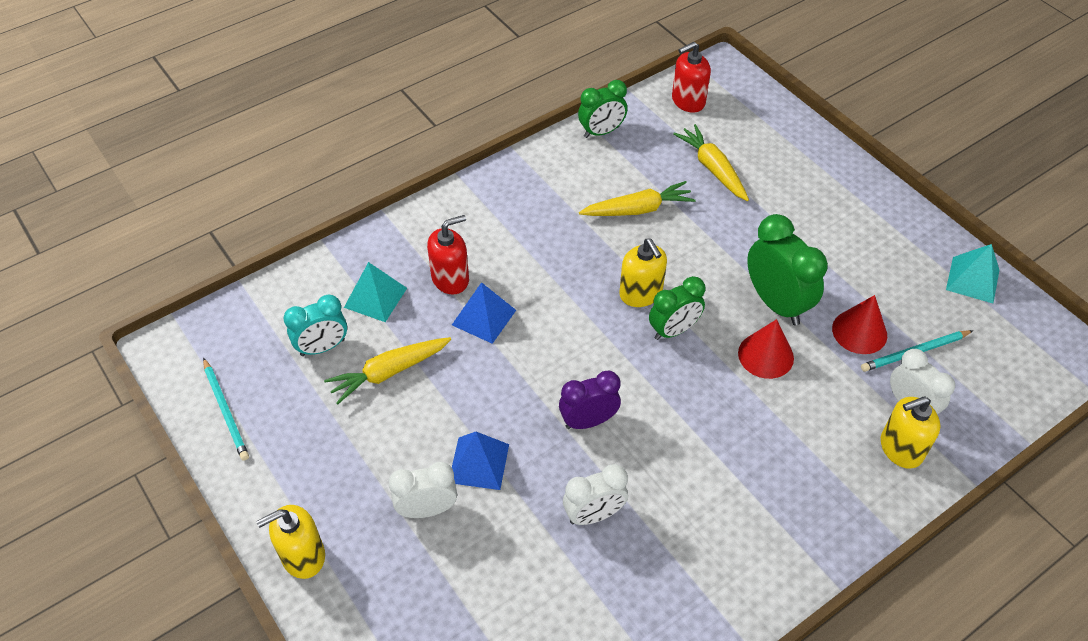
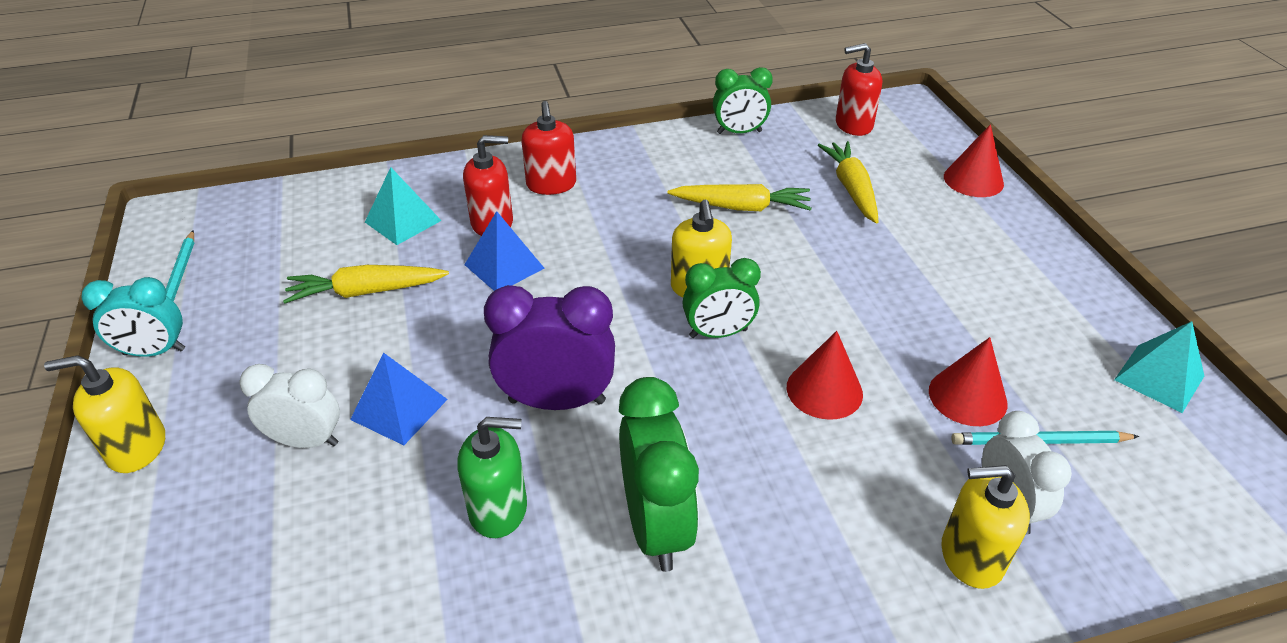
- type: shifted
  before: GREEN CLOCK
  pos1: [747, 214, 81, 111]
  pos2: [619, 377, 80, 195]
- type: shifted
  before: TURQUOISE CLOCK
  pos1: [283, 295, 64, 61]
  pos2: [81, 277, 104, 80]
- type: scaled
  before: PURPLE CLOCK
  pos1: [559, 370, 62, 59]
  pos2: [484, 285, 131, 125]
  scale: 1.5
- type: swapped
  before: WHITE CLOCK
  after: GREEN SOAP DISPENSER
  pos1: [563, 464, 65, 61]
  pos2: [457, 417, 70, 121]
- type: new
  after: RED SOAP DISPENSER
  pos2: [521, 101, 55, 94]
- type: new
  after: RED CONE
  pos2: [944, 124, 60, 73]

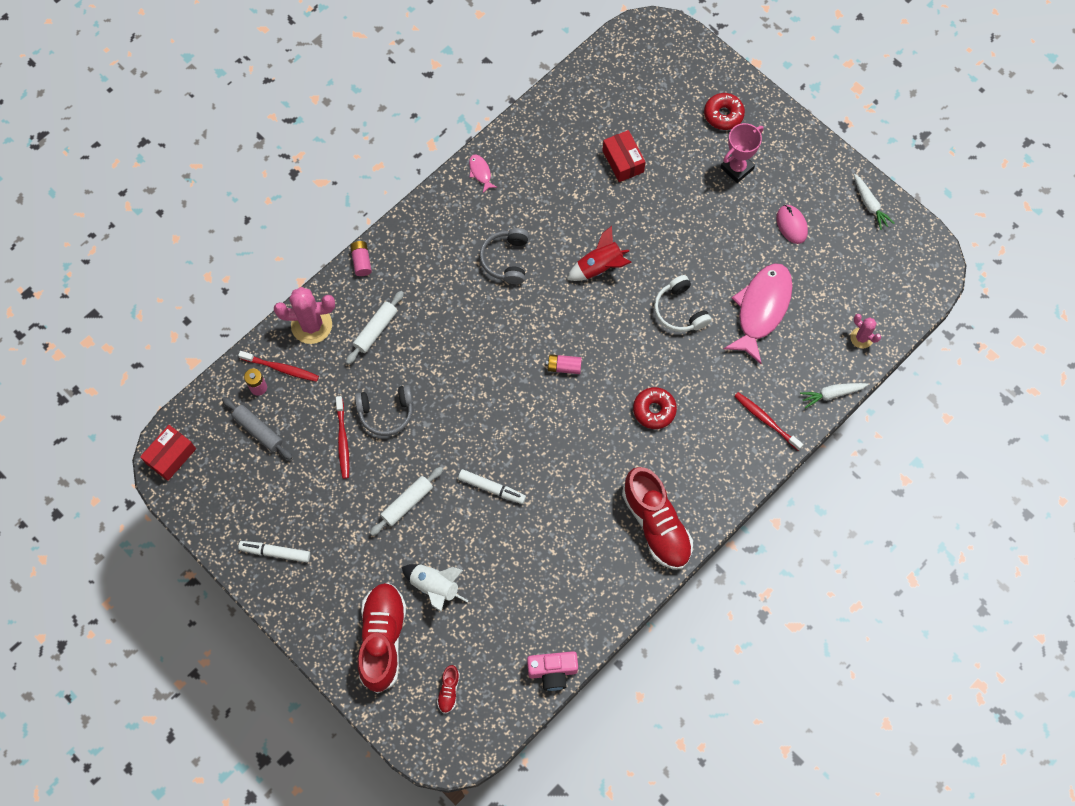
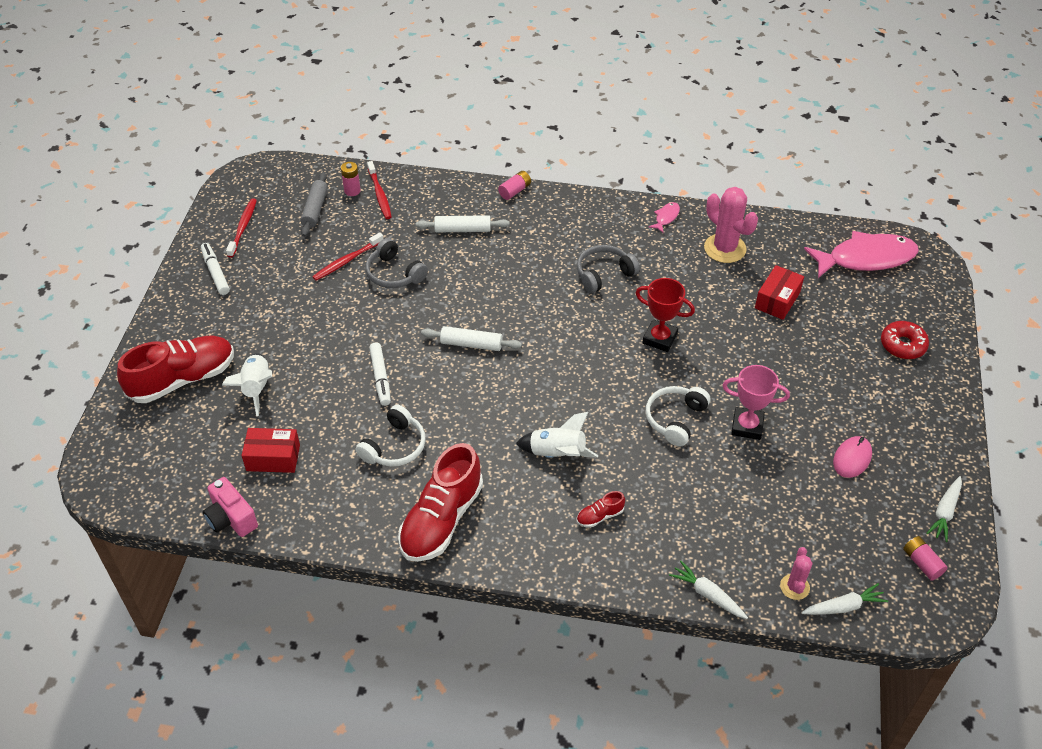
- type: shifted
  before: PINK TROPHY
  pos1: [720, 123, 44, 60]
  pos2: [722, 365, 68, 75]
- type: swapped
  before: RED ROCKET
  after: RED TROPHY
  pos1: [567, 226, 65, 55]
  pos2: [636, 278, 59, 74]
- type: shifted
  before: PINK FISH
  pos1: [724, 263, 69, 101]
  pos2: [804, 231, 115, 47]
- type: shifted
  before: PINK CACTUS
  pos1: [274, 287, 61, 57]
  pos2: [704, 187, 54, 76]
- type: shifted
  before: PINK BATTERY
  pos1: [546, 354, 36, 20]
  pos2: [903, 536, 45, 45]
- type: swapped
  before: RED DONUT
  after: WHITE ROCKET
  pos1: [633, 387, 44, 42]
  pos2: [516, 412, 82, 46]
- type: shifted
  before: RED TOOTHBRUSH
  pos1: [734, 392, 69, 58]
  pos2: [226, 198, 31, 60]
- type: shifted
  before: RED BOX
  pos1: [140, 425, 56, 56]
  pos2: [241, 428, 59, 45]
- type: shifted
  before: WHITE ROLLING PIN
  pos1: [370, 467, 73, 69]
  pos2: [421, 326, 101, 25]
- type: shifted
  before: RED SHOE
  pos1: [437, 665, 23, 48]
  pos2: [577, 491, 48, 37]
- type: new
  after: WHITE HEADPHONES
  pos2: [356, 404, 69, 63]
- type: new
  after: WHITE CARROT
  pos2: [802, 583, 86, 32]

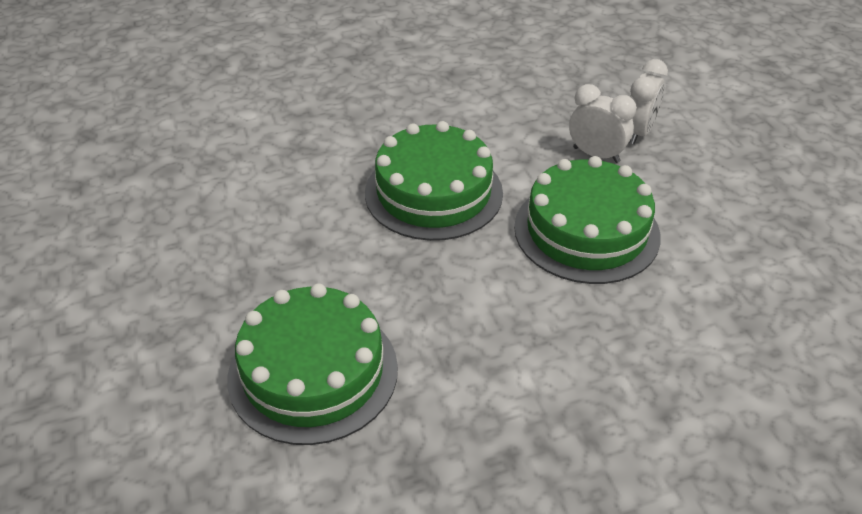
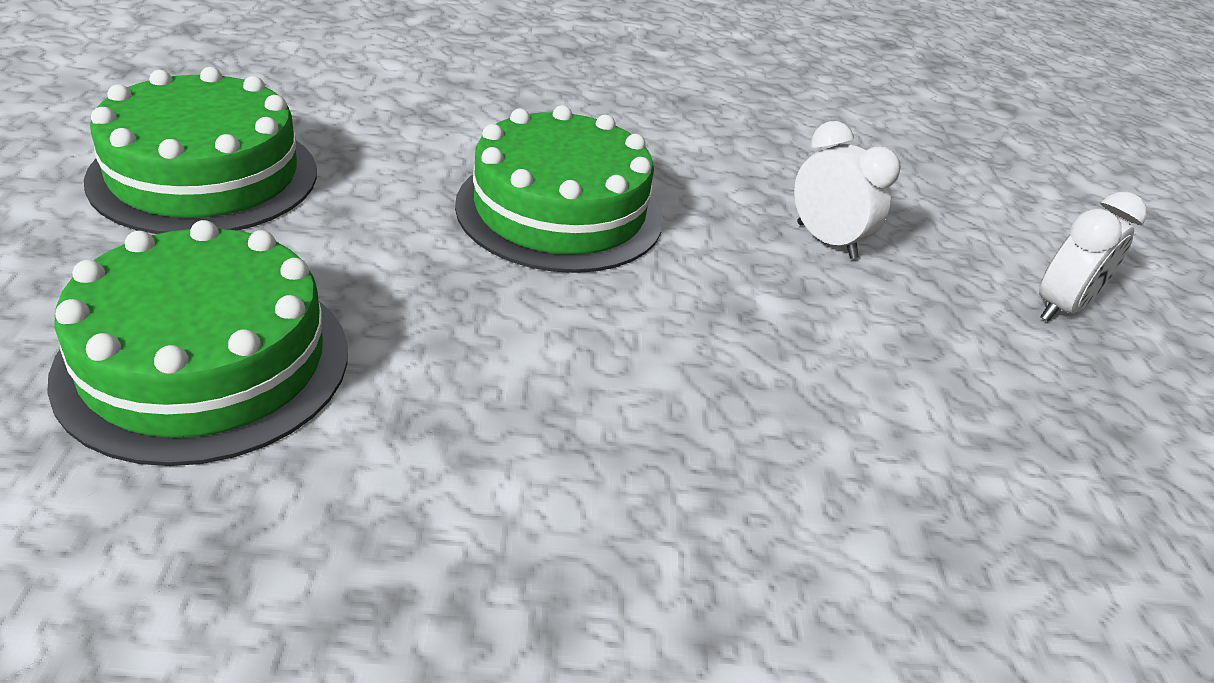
- type: shifted
  before: WHITE CLOCK
  pos1: [629, 59, 39, 85]
  pos2: [1039, 192, 108, 129]
- type: shifted
  before: GREEN CAKE
  pos1: [514, 156, 147, 128]
  pos2: [84, 67, 233, 167]

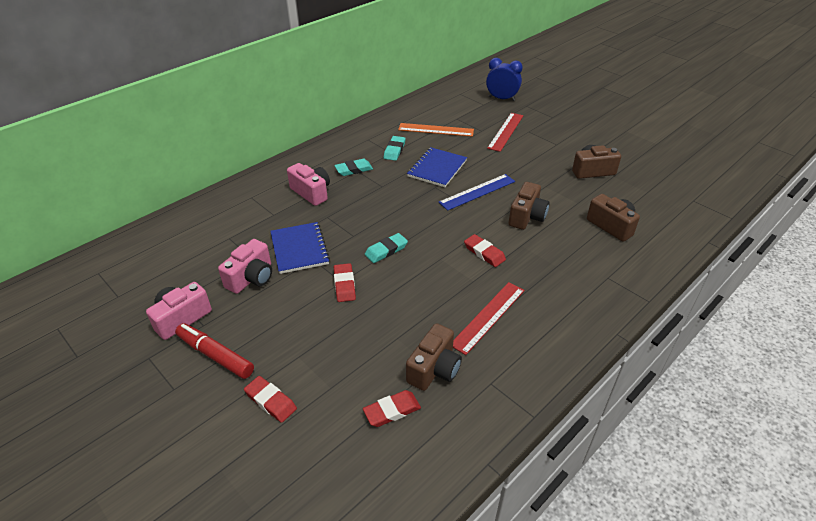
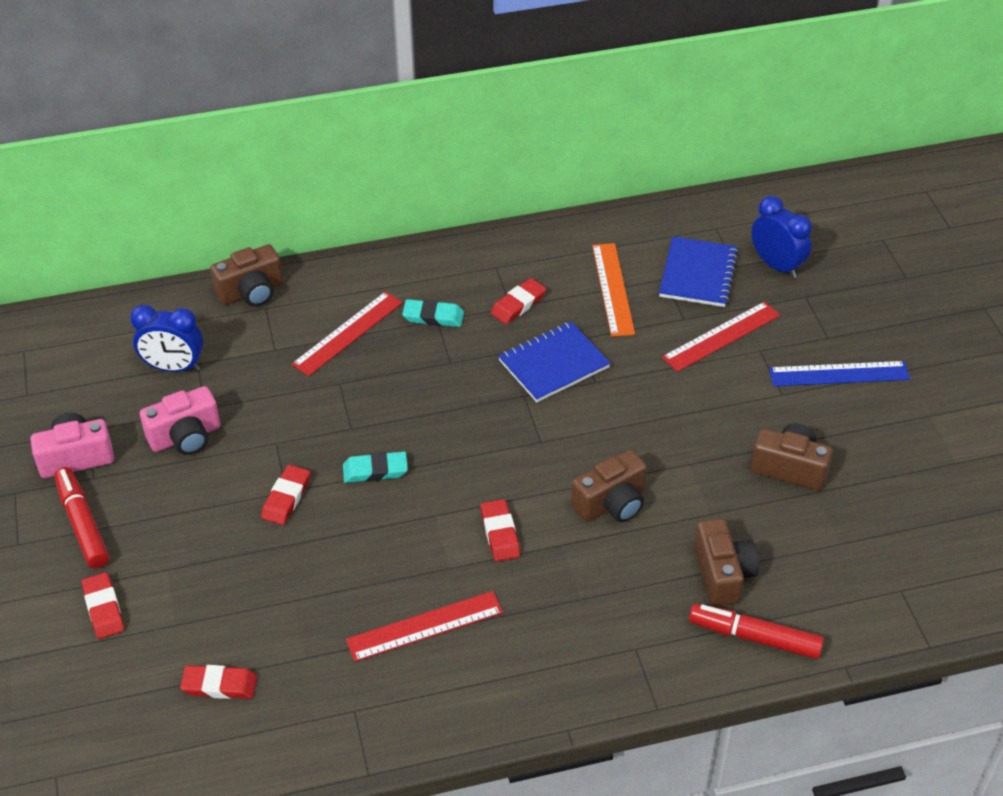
- type: rotated
  before: ORANGE RULER
  pos1: [398, 123, 76, 14]
  pos2: [592, 243, 43, 94]
  turn: 45
- type: repainted
  before: TURQUOISE ERASER
  after: RED ERASER
  pos1: [384, 136, 22, 25]
  pos2: [491, 278, 55, 46]
- type: swapped
  before: PINK CAMERA
  after: RED RULER
  pos1: [287, 163, 43, 43]
  pos2: [291, 291, 111, 85]
- type: shifted
  before: BLUE RULER
  pos1: [438, 174, 77, 37]
  pos2: [769, 361, 141, 25]
- type: shifted
  before: BLUE NOTEBOOK
  pos1: [270, 222, 60, 52]
  pos2: [659, 236, 79, 71]
- type: shifted
  before: BROWN CAMERA
  pos1: [406, 323, 56, 68]
  pos2: [210, 244, 73, 62]
- type: new
  after: BLUE CLOCK
  pos2: [130, 305, 73, 67]
- type: new
  after: RED MARKER
  pos2: [689, 604, 135, 55]

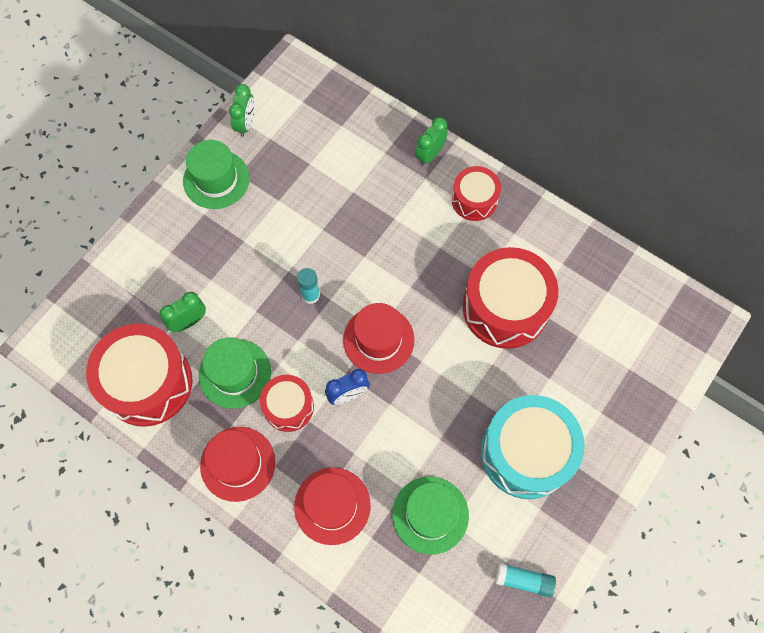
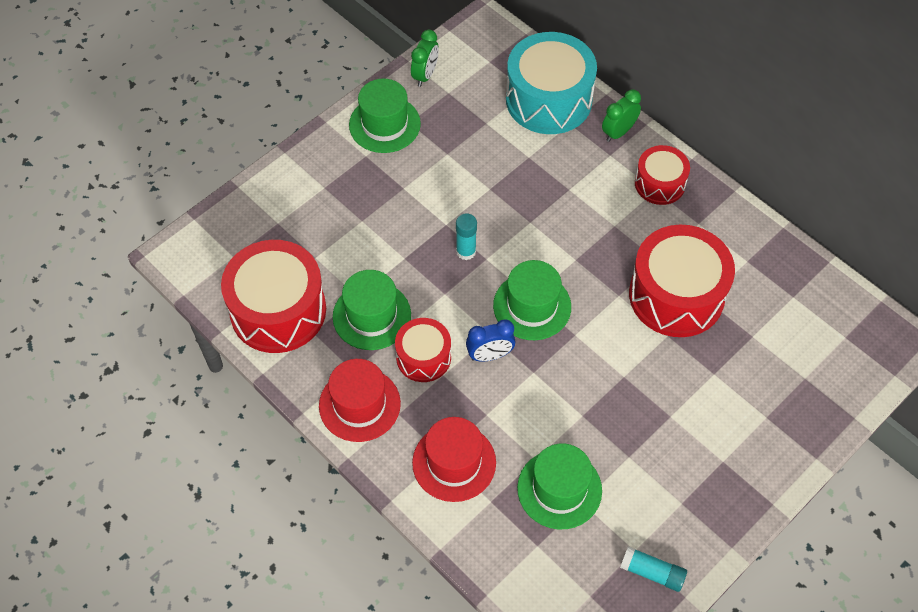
- type: gone
  before: GREEN CLOCK
  pos1: [160, 292, 46, 40]
- type: repainted
  before: RED HAT
  after: GREEN HAT
  pos1: [343, 303, 71, 71]
  pos2: [493, 260, 78, 80]
- type: shifted
  before: TURQUOISE DRUM
  pos1: [481, 395, 104, 104]
  pos2: [506, 32, 91, 102]

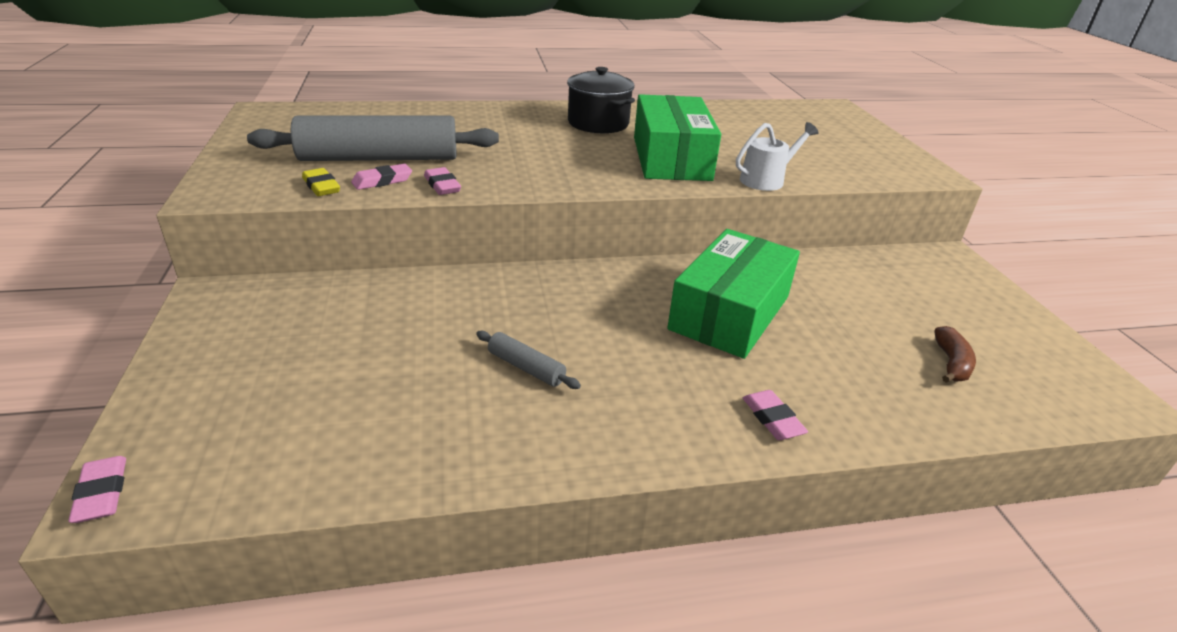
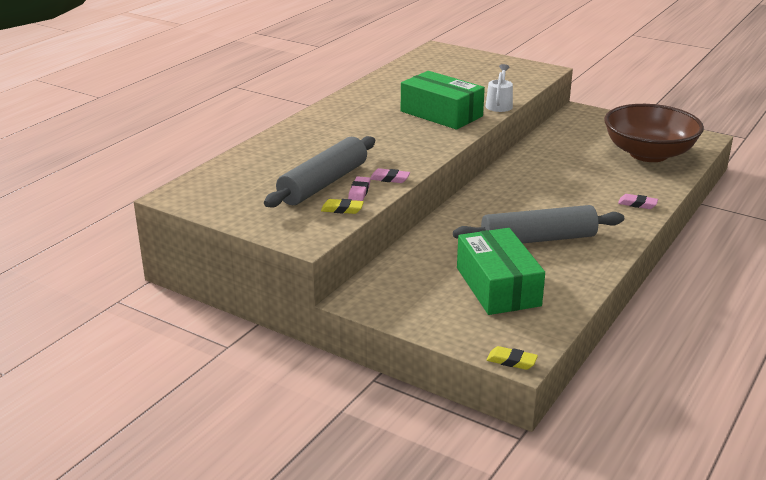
- type: gone
  before: BLACK POT
  pos1: [567, 67, 68, 66]
- type: shifted
  before: GREEN BOX
  pos1: [667, 229, 133, 130]
  pos2: [457, 228, 88, 87]
- type: swapped
  before: BROWN BANANA
  after: BROWN BOWL
  pos1: [934, 326, 42, 57]
  pos2: [604, 104, 100, 58]
- type: scaled
  before: GREY ROLLING PIN
  pos1: [476, 331, 105, 58]
  pos2: [453, 205, 171, 38]
  scale: 2.35
- type: repainted
  before: PINK ERASER
  after: YELLOW ERASER
  pos1: [68, 456, 58, 67]
  pos2: [487, 346, 51, 24]

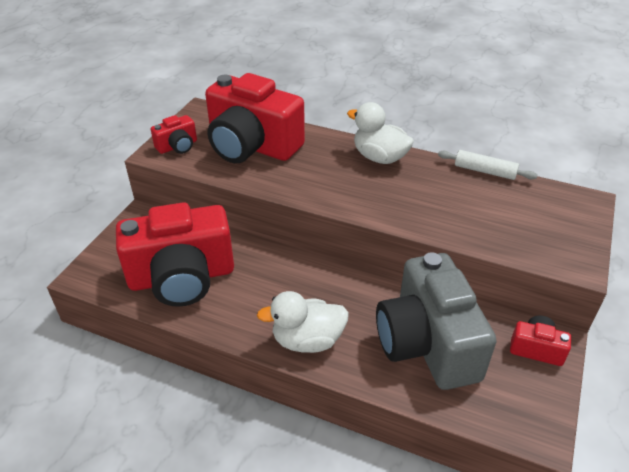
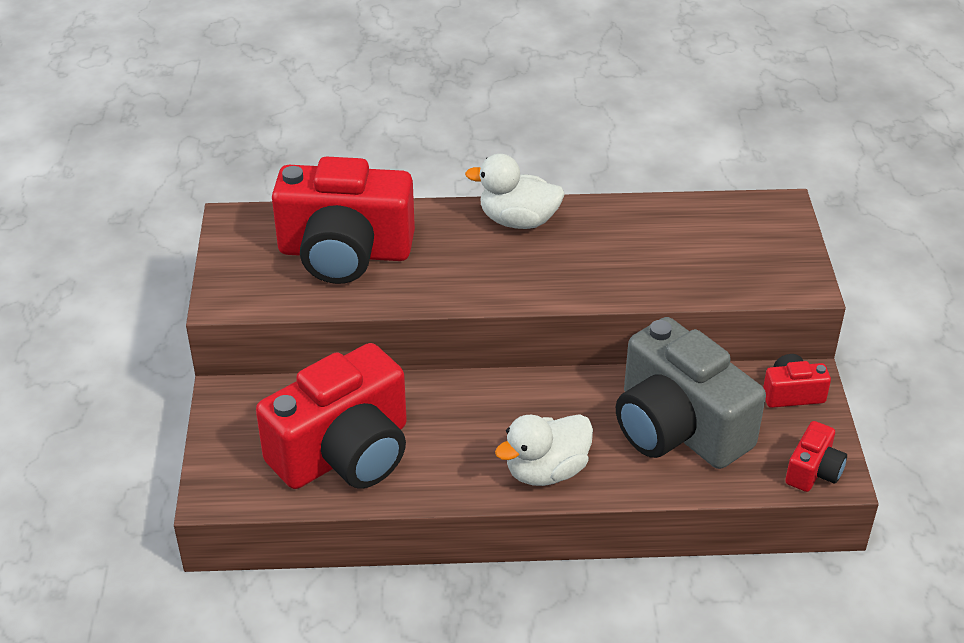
- type: shifted
  before: RED CAMERA
  pos1: [151, 115, 46, 39]
  pos2: [785, 421, 62, 71]
- type: gone
  before: WHITE ROLLING PIN
  pos1: [438, 150, 99, 30]

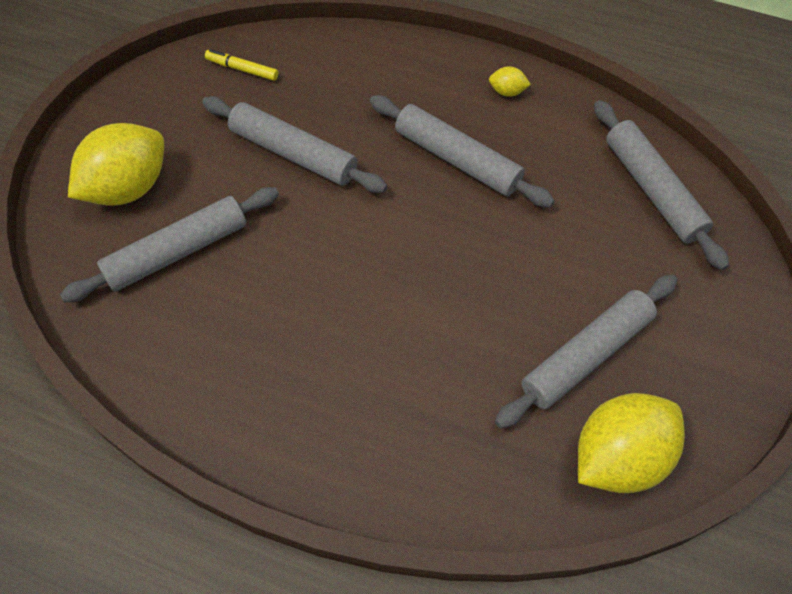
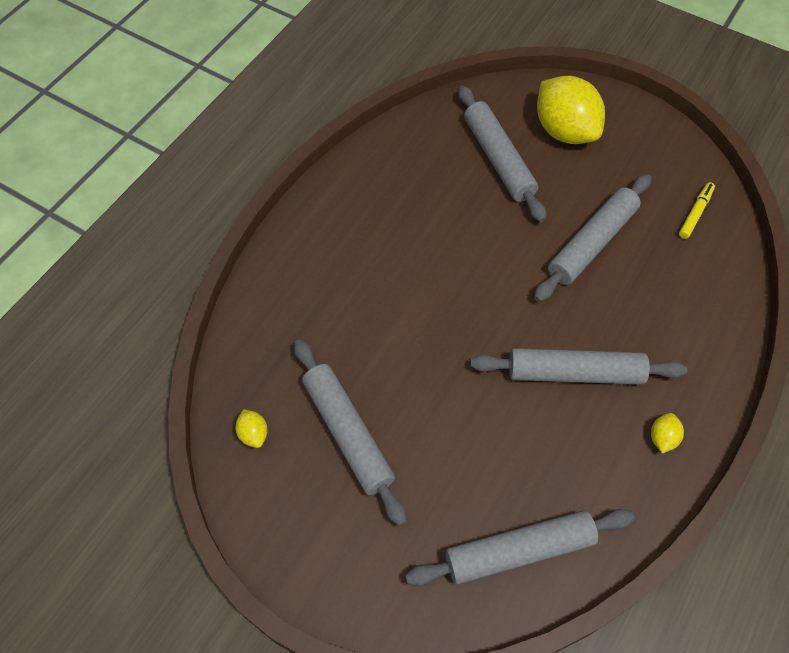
- type: rotated
  before: GREY ROLLING PIN
  pos1: [370, 95, 184, 113]
  pos2: [470, 348, 217, 37]
  turn: 45
- type: scaled
  before: YELLOW LEMON
  pos1: [578, 393, 107, 100]
  pos2: [235, 409, 33, 39]
  scale: 0.41

